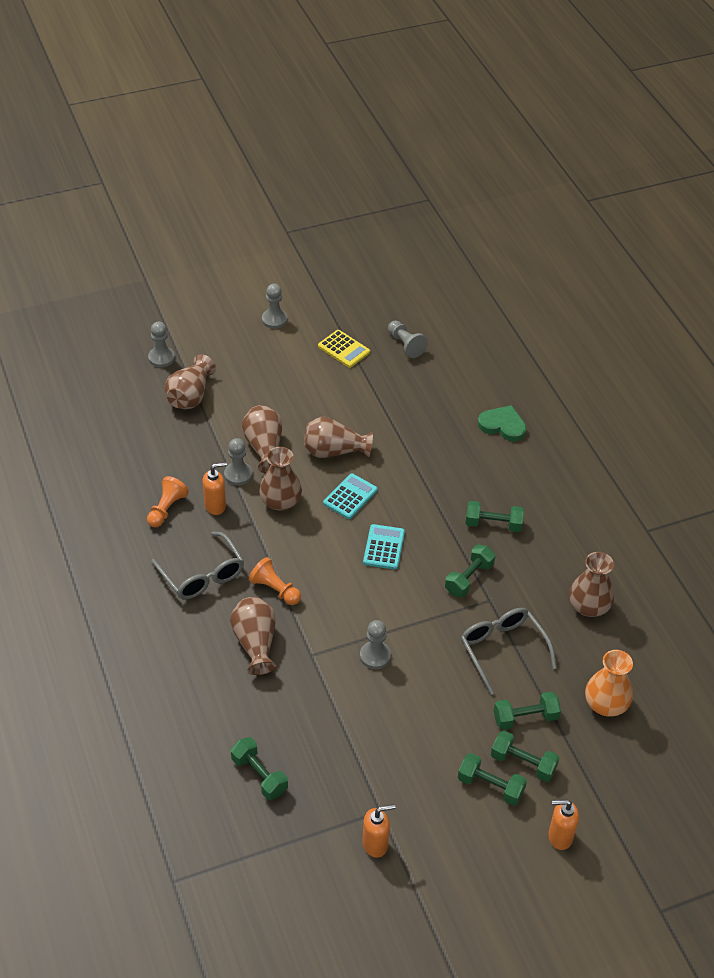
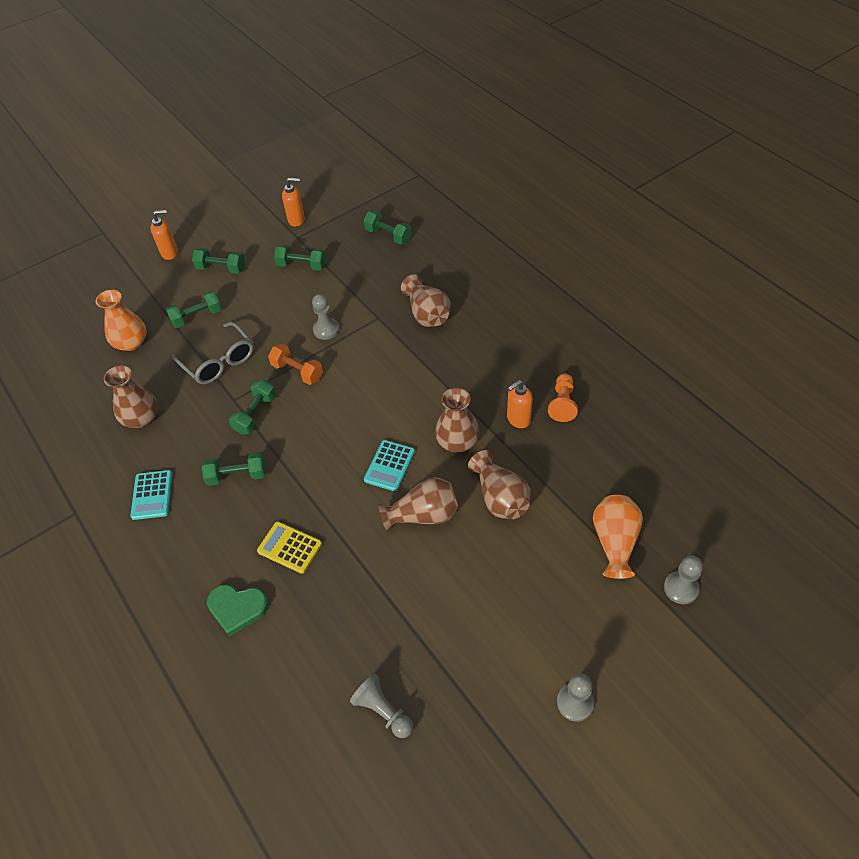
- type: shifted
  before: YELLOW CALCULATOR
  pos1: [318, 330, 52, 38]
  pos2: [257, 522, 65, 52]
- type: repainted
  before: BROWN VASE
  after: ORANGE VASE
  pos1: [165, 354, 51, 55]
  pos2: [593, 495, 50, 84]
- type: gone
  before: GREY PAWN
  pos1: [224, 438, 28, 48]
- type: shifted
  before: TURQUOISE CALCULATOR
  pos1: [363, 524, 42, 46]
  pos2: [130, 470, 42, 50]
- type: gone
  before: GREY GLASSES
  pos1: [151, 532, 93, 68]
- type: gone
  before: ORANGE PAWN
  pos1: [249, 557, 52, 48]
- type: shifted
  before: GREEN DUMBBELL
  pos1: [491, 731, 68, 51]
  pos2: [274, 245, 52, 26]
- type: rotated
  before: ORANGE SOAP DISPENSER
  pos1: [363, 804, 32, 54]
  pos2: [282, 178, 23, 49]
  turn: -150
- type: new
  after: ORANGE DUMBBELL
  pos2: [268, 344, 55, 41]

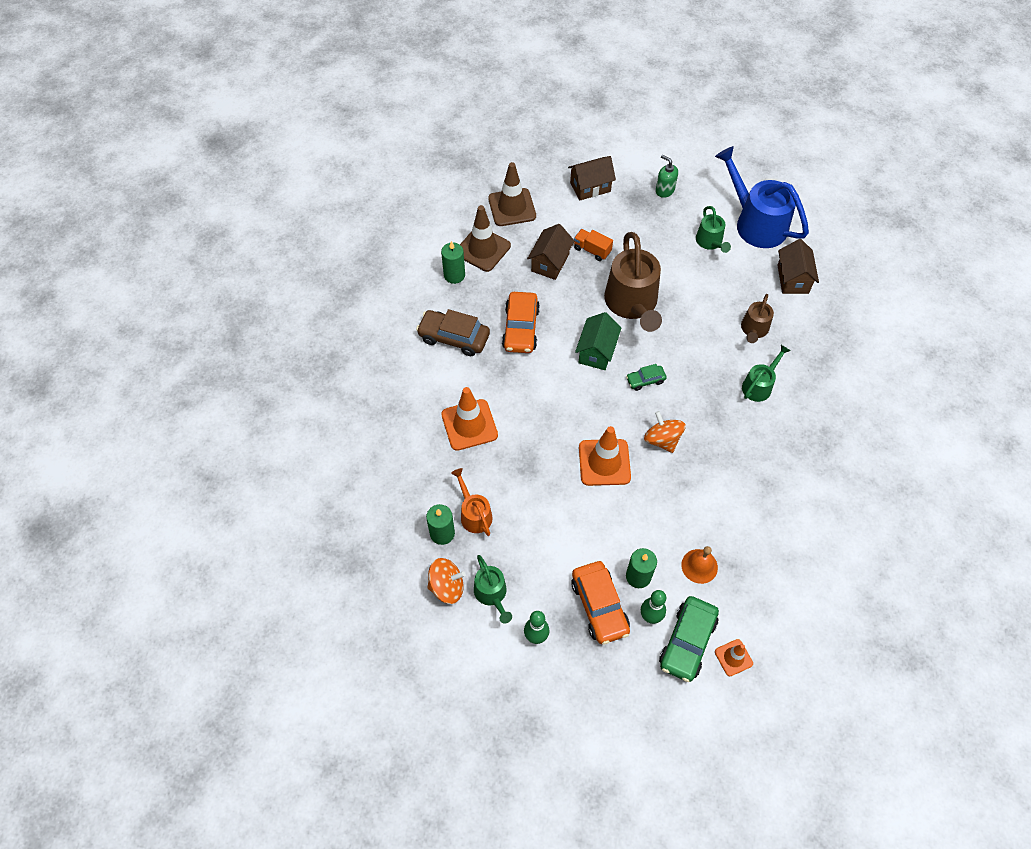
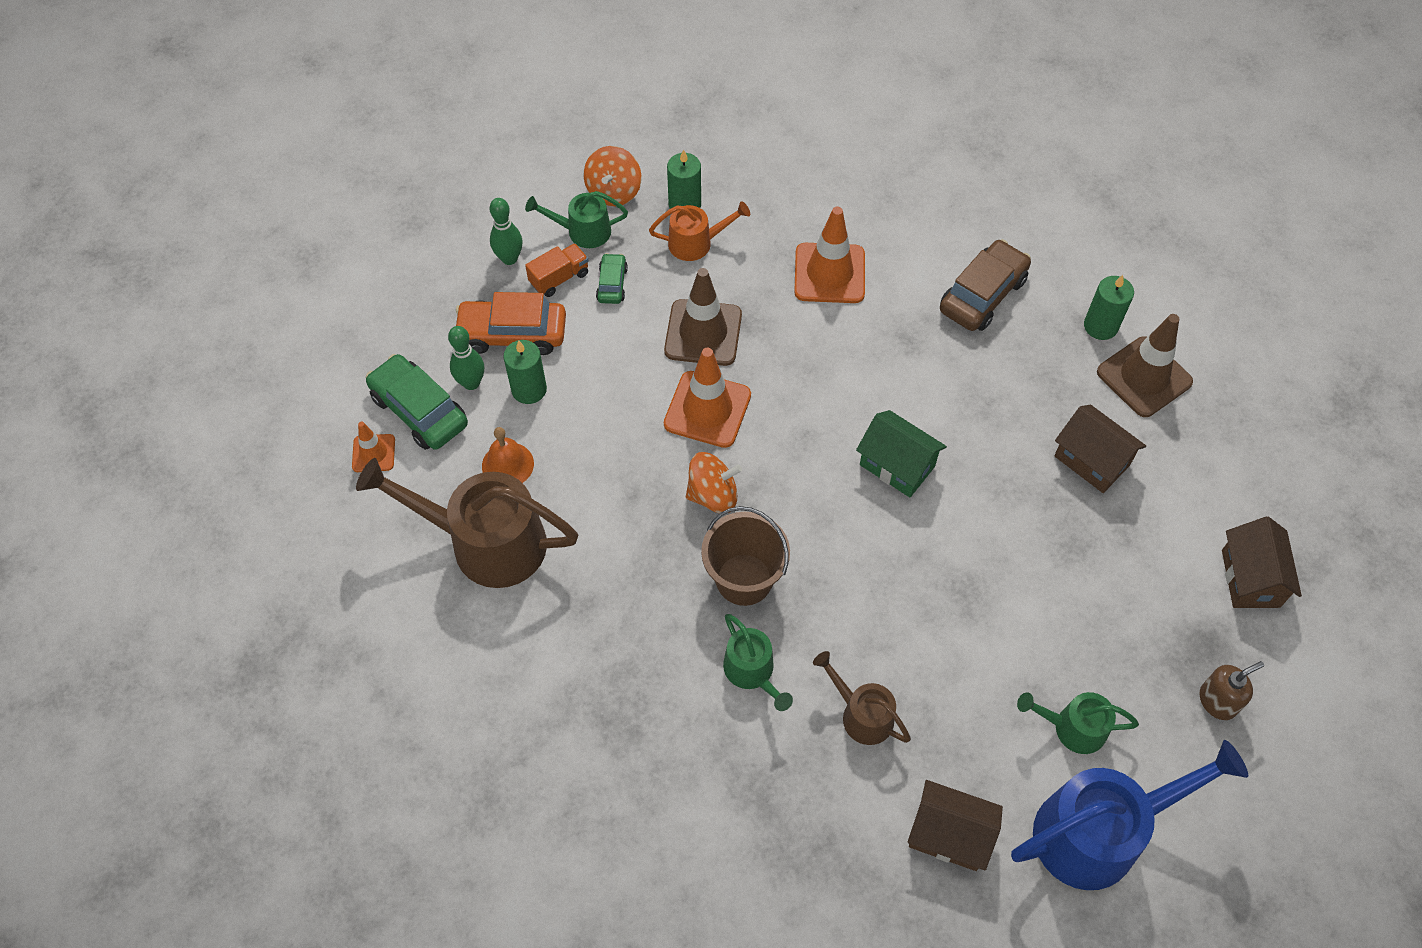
- type: repainted
  before: GREEN SOAP DISPENSER
  after: BROWN SOAP DISPENSER
  pos1: [656, 155, 22, 43]
  pos2: [1200, 661, 64, 59]
- type: shifted
  before: BROWN TRAFFIC CONE
  pos1: [488, 162, 48, 64]
  pos2: [664, 268, 78, 98]
- type: shifted
  before: ORANGE TRUCK
  pos1: [574, 229, 39, 32]
  pos2: [525, 243, 64, 54]
- type: shifted
  before: BROWN WATERING CAN
  pos1: [604, 232, 58, 100]
  pos2: [356, 458, 222, 130]
- type: gone
  before: ORANGE CAR
  pos1: [502, 292, 38, 61]
- type: shifted
  before: GREEN CAR
  pos1: [626, 364, 41, 27]
  pos2: [596, 253, 32, 51]
- type: new
  after: BROWN BUCKET
  pos2: [701, 506, 89, 100]

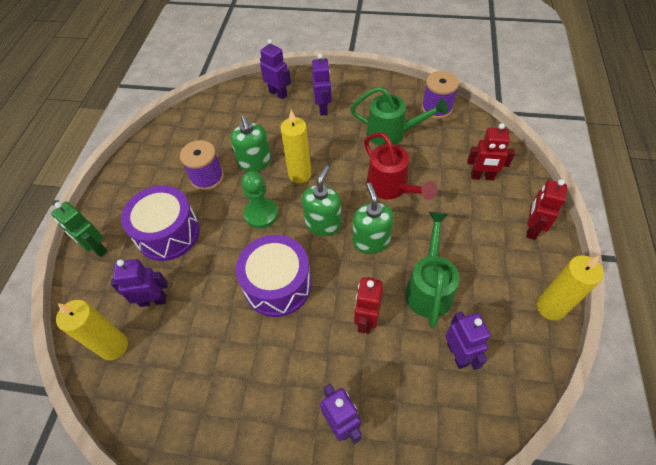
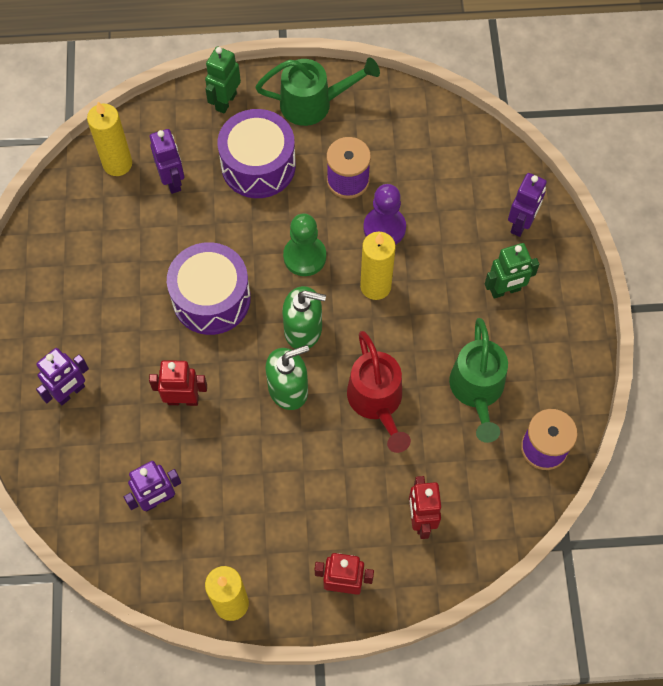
- type: repainted
  before: PURPLE ROBOT
  after: GREEN ROBOT
  pos1: [312, 54, 20, 62]
  pos2: [485, 243, 54, 56]
- type: swapped
  before: GREEN SOAP DISPENSER
  after: PURPLE PAWN
  pos1: [231, 115, 40, 57]
  pos2: [363, 184, 43, 61]
- type: rotated
  before: RED WATERING CAN
  pos1: [364, 132, 73, 68]
  pos2: [347, 331, 64, 122]
  turn: -60
- type: shifted
  before: GREEN WATERING CAN
  pos1: [405, 212, 54, 116]
  pos2: [255, 57, 125, 69]

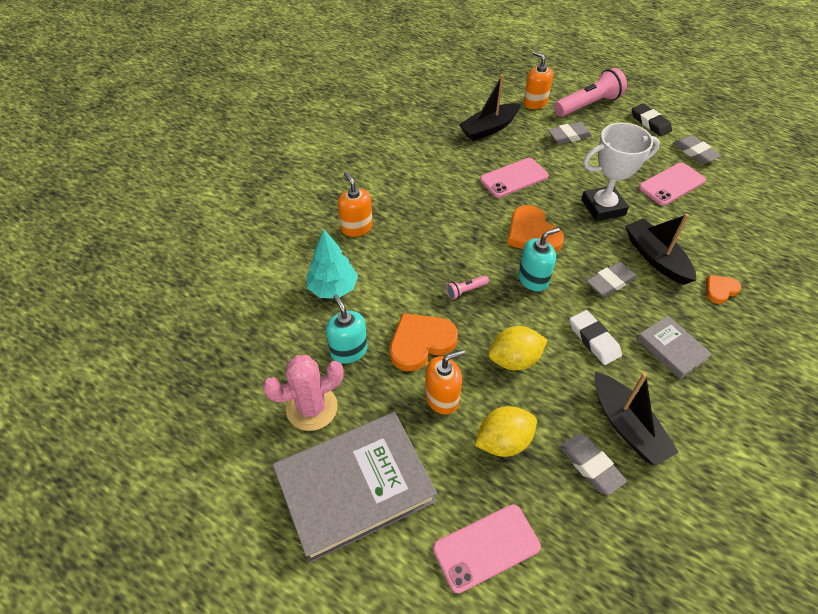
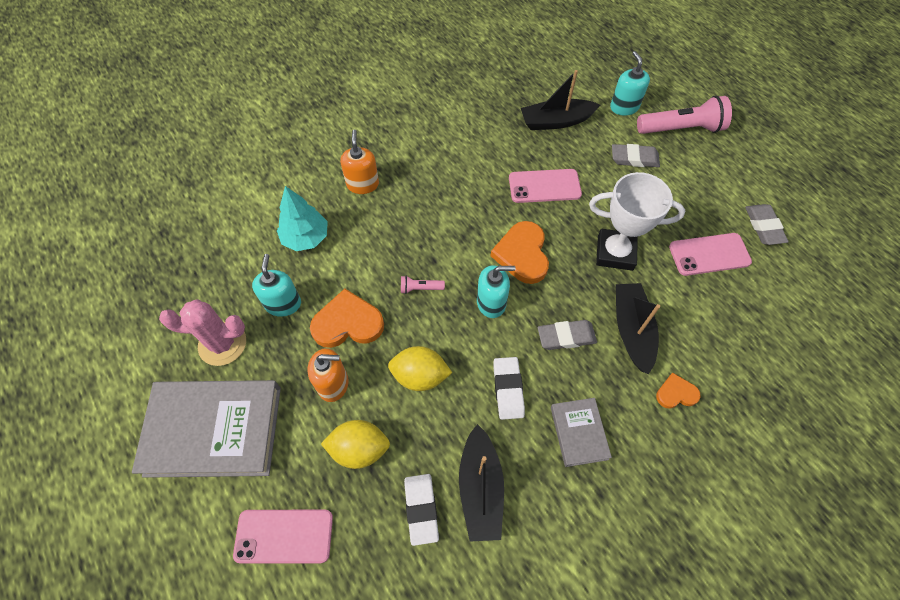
- type: repainted
  before: ORANGE SOAP DISPENSER
  after: TURQUOISE SOAP DISPENSER
  pos1: [523, 51, 30, 58]
  pos2: [610, 51, 40, 65]
- type: gone
  before: BLACK ERASER
  pos1: [632, 104, 40, 32]
- type: repainted
  before: GREY ERASER
  after: WHITE ERASER
  pos1: [560, 434, 67, 61]
  pos2: [404, 474, 35, 72]

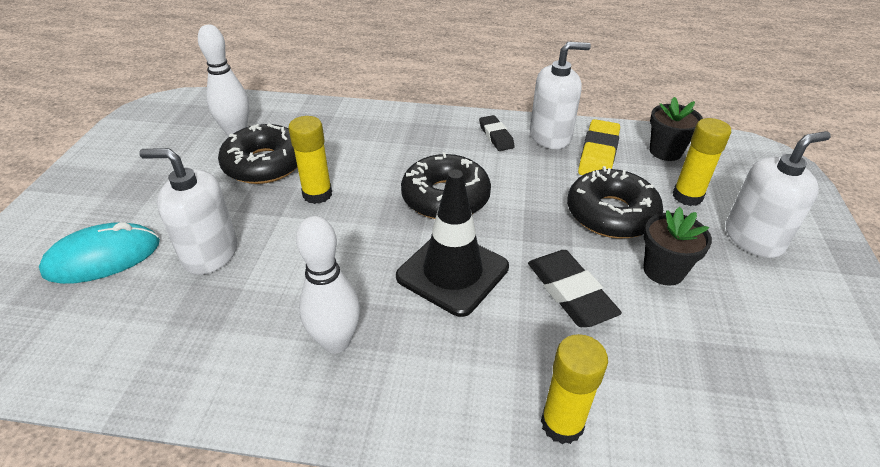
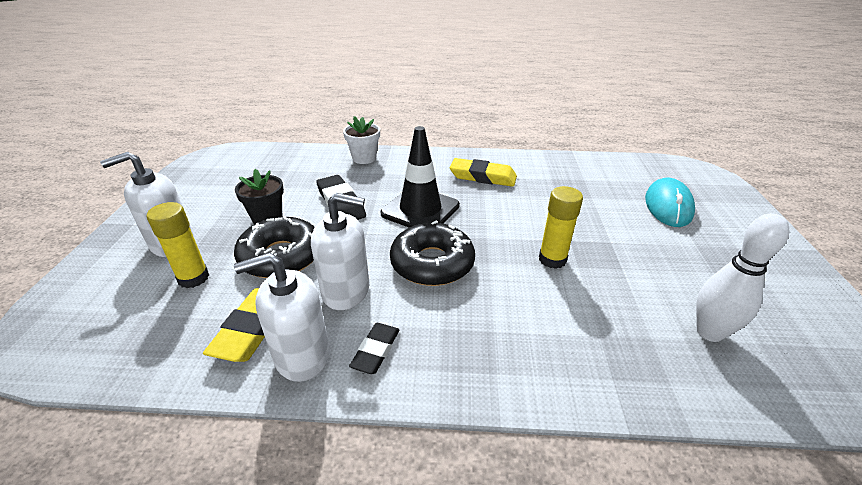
- type: gone
  before: BLACK FLOWER POT
  pos1: [650, 97, 53, 64]
- type: rotated
  before: BLACK ERASER
  pos1: [479, 115, 36, 36]
  pos2: [349, 323, 50, 51]
  turn: 45
- type: gone
  before: BLACK DONUT
  pos1: [218, 123, 79, 61]
- type: shifted
  before: WHITE SOAP DISPENSER
  pos1: [139, 148, 98, 127]
  pos2: [311, 193, 58, 117]
- type: swapped
  before: WHITE BOWLING PIN
  after: YELLOW ERASER
  pos1: [296, 216, 64, 137]
  pos2: [449, 158, 68, 29]
- type: rotated
  before: TURQUOISE MOUSE
  pos1: [39, 222, 121, 62]
  pos2: [645, 178, 50, 49]
  turn: -45
- type: swapped
  before: YELLOW GLUE STICK
  after: WHITE FLOWER POT
  pos1: [541, 334, 67, 110]
  pos2: [343, 116, 37, 48]

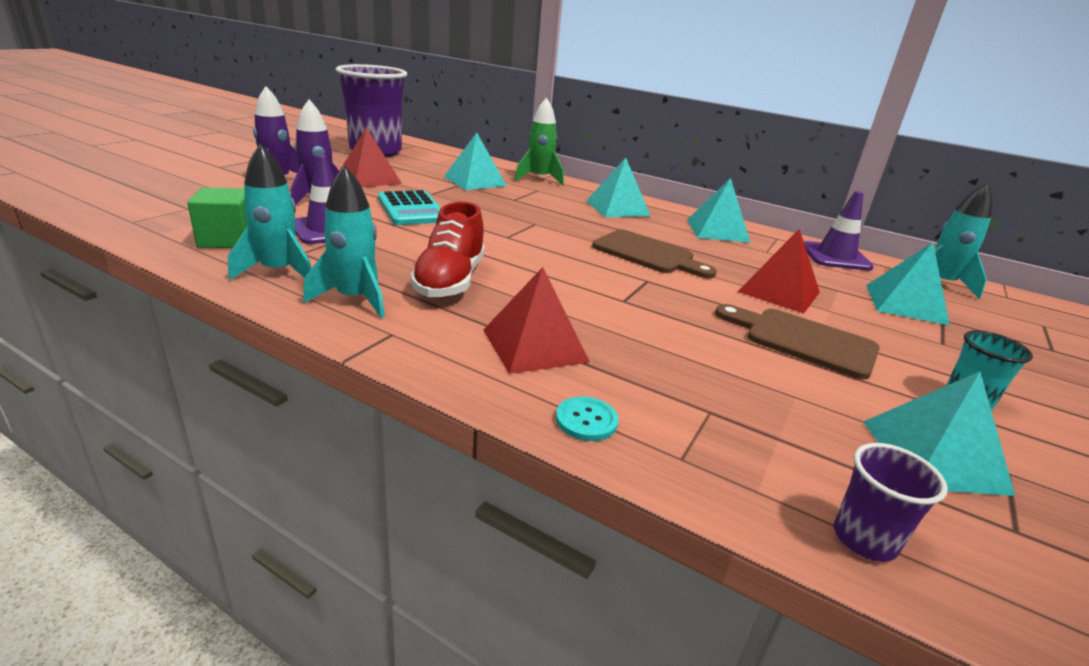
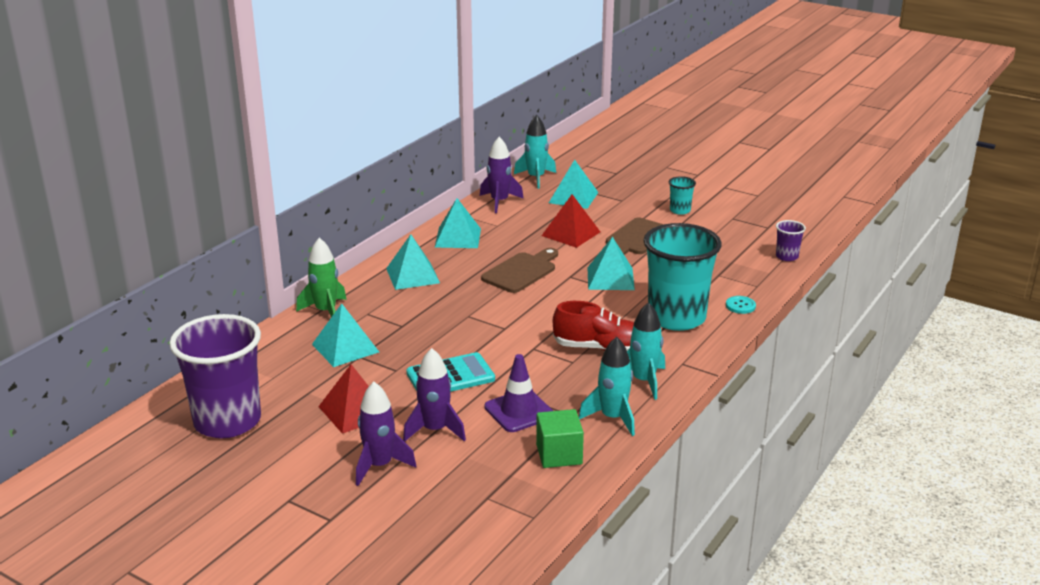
- type: swapped
  before: PURPLE TRAFFIC CONE
  after: PURPLE ROCKET
  pos1: [804, 191, 70, 80]
  pos2: [480, 137, 44, 76]
- type: swapped
  before: RED PYRAMID
  after: TURQUOISE CUP
  pos1: [483, 267, 107, 107]
  pos2: [643, 223, 79, 108]
- type: shifted
  before: TURQUOISE PYRAMID
  pos1: [863, 371, 152, 125]
  pos2: [588, 237, 47, 53]

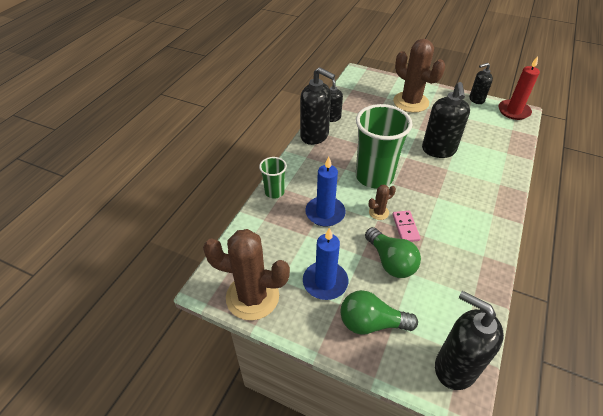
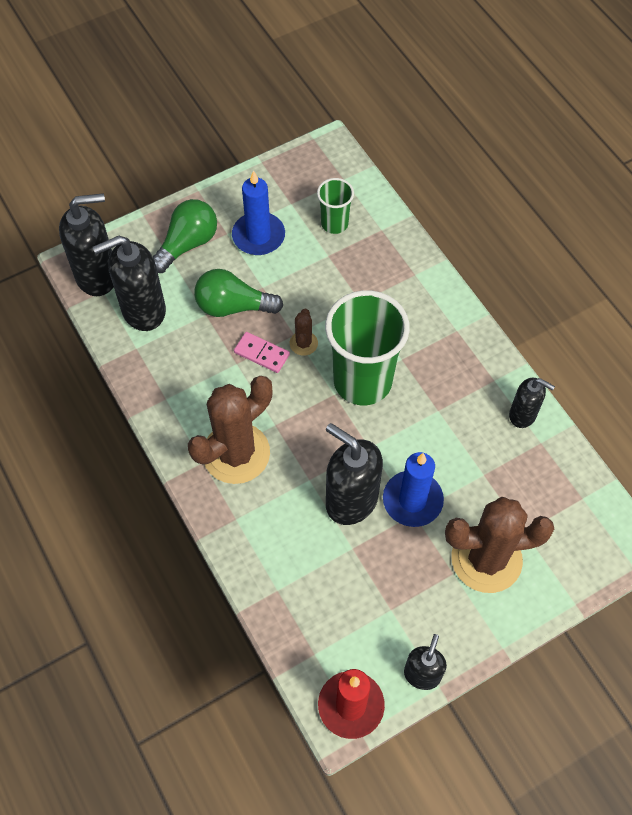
- type: shifted
  before: BLACK SOAP DISPENSER
  pos1: [300, 67, 35, 78]
  pos2: [93, 236, 73, 95]
- type: shifted
  before: BLUE CANDLE
  pos1: [305, 156, 41, 71]
  pos2: [383, 452, 61, 75]
- type: shifted
  before: GREEN CUP
  pos1: [259, 157, 28, 42]
  pos2: [317, 178, 37, 56]
- type: shifted
  before: BROWN CACTUS
  pos1: [203, 229, 87, 91]
  pos2: [188, 376, 85, 108]

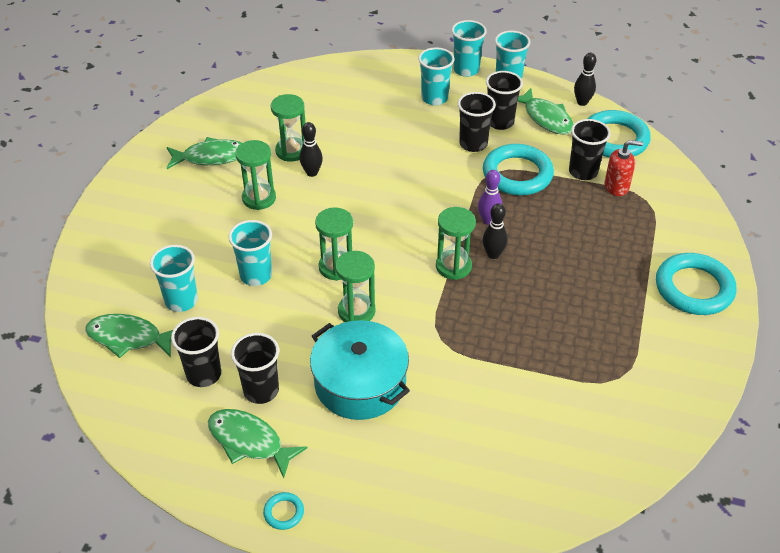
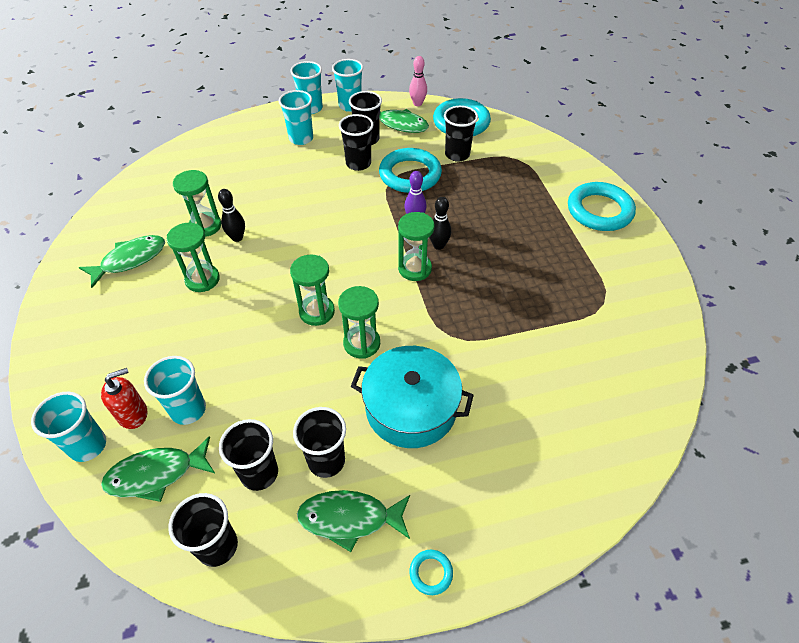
- type: repainted
  before: BLACK BOWLING PIN
  after: PINK BOWLING PIN
  pos1: [574, 53, 22, 53]
  pos2: [409, 56, 18, 50]
- type: shifted
  before: RED SOAP DISPENSER
  pos1: [604, 140, 39, 56]
  pos2: [101, 368, 46, 61]
- type: shifted
  before: TURQUOISE CUP
  pos1: [228, 220, 44, 66]
  pos2: [31, 392, 75, 70]
- type: new
  after: BLACK CUP
  pos2: [168, 493, 70, 74]

